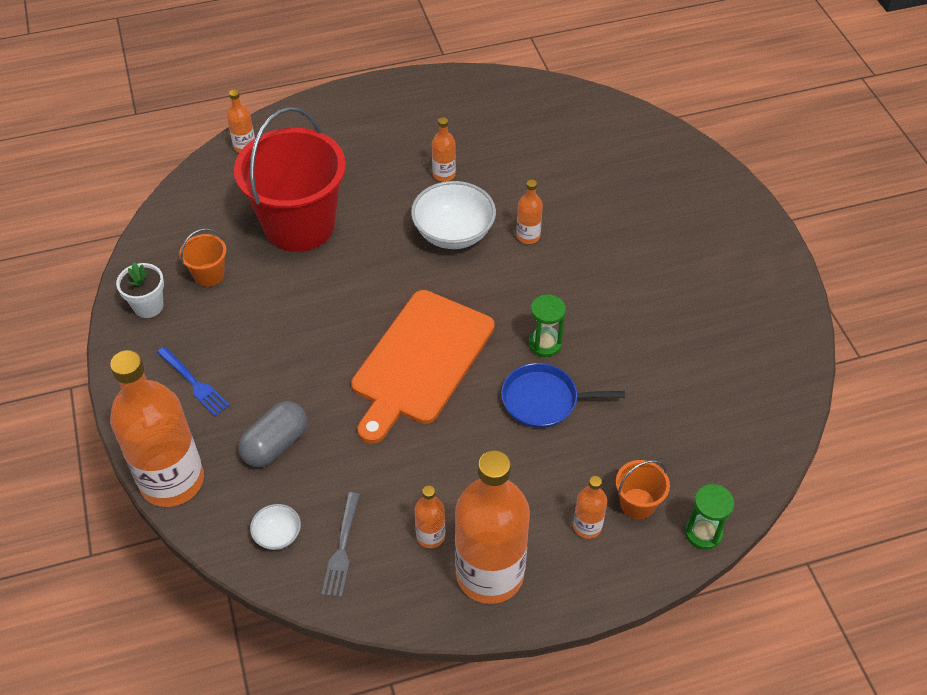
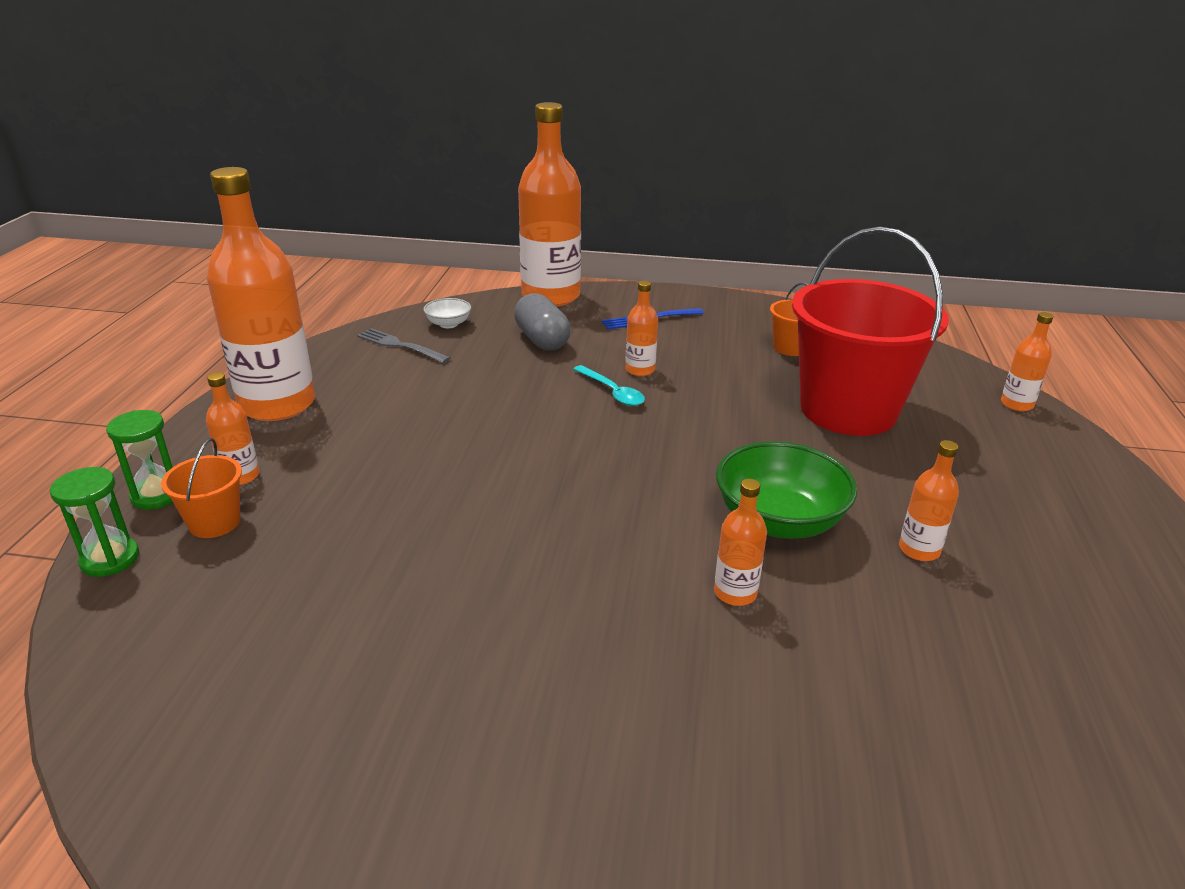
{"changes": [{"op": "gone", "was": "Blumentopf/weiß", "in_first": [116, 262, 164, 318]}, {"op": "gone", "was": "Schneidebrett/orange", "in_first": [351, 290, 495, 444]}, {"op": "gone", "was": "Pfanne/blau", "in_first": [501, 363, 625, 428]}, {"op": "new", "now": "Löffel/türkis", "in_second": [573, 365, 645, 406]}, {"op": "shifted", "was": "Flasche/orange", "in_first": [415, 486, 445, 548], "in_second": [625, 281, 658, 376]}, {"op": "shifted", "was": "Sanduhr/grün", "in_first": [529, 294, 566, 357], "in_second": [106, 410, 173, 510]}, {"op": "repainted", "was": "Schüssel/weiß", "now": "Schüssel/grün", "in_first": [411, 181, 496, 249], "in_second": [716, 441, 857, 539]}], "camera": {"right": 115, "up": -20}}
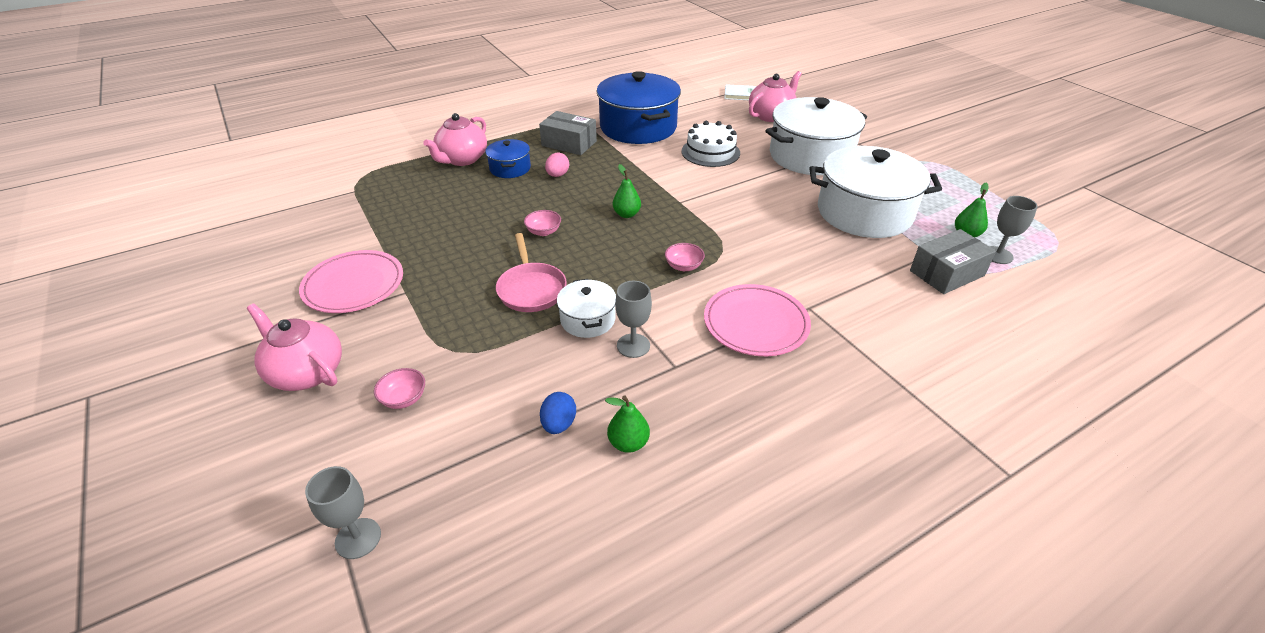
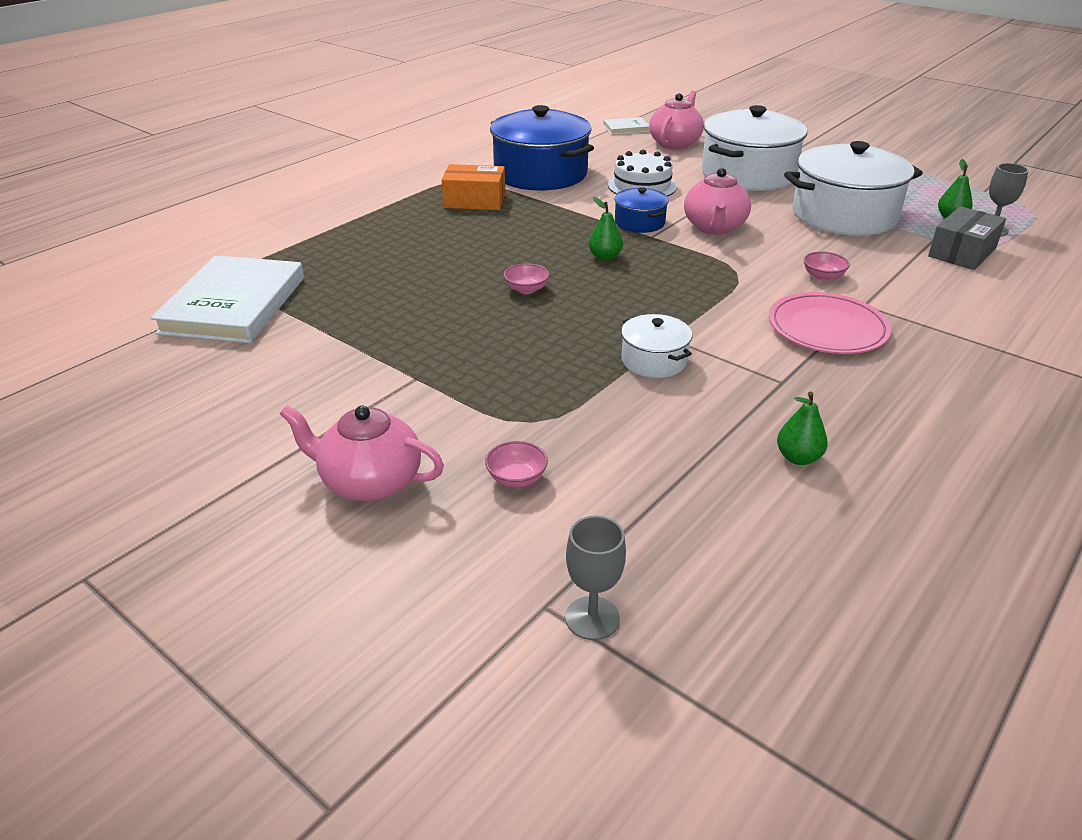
{"changes": [{"op": "gone", "was": "Teller/rosa", "in_first": [299, 250, 403, 313]}, {"op": "gone", "was": "Pfanne/rosa", "in_first": [496, 233, 567, 312]}, {"op": "gone", "was": "Ei/blau", "in_first": [540, 392, 576, 434]}, {"op": "gone", "was": "Ei/rosa", "in_first": [545, 153, 569, 177]}, {"op": "gone", "was": "Kelch/grau", "in_first": [615, 281, 652, 358]}, {"op": "new", "now": "Buch/weiß", "in_second": [151, 255, 304, 343]}, {"op": "shifted", "was": "Teekanne/rosa", "in_first": [423, 113, 487, 166], "in_second": [684, 168, 751, 235]}, {"op": "shifted", "was": "Kochtopf/blau", "in_first": [485, 139, 531, 178], "in_second": [614, 187, 669, 233]}, {"op": "shifted", "was": "Schüssel/rosa", "in_first": [665, 243, 705, 271], "in_second": [804, 252, 850, 281]}, {"op": "repainted", "was": "Schachtel/grau", "now": "Schachtel/orange", "in_first": [539, 111, 597, 155], "in_second": [442, 164, 505, 210]}], "camera": {"right": -20, "up": -5}}
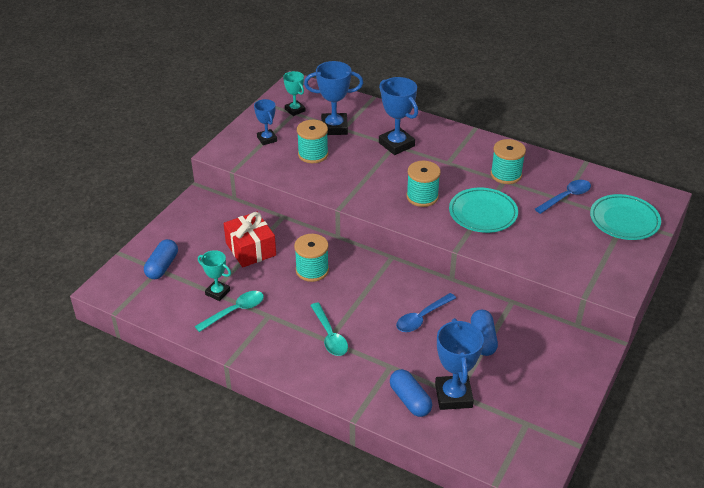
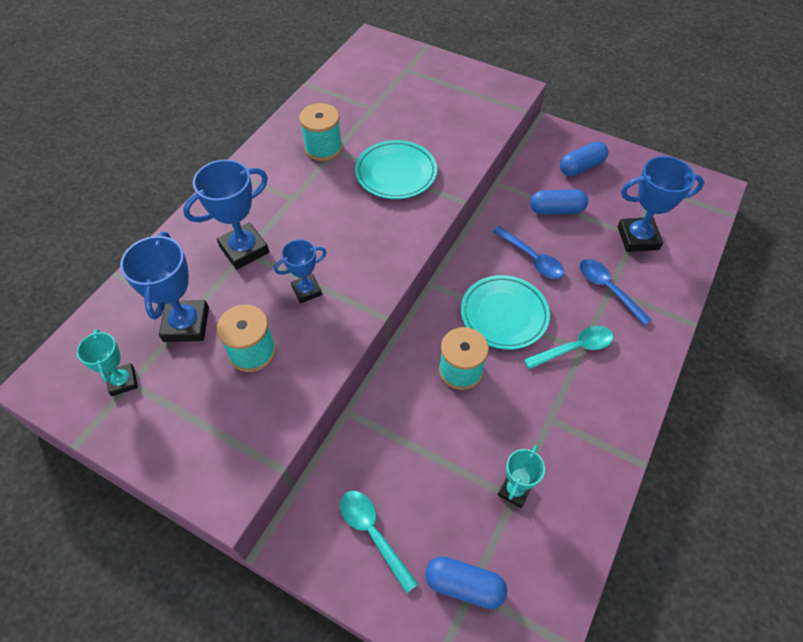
{"changes": [{"op": "gone", "was": "Geschenk/rot", "in_first": [223, 212, 276, 267]}, {"op": "gone", "was": "Garnrolle/türkis", "in_first": [406, 161, 441, 207]}, {"op": "shifted", "was": "Löffel/türkis", "in_first": [195, 291, 264, 332], "in_second": [340, 491, 418, 594]}, {"op": "shifted", "was": "Pokal/blau", "in_first": [254, 99, 277, 145], "in_second": [274, 239, 327, 303]}, {"op": "shifted", "was": "Kapsel/blau", "in_first": [390, 369, 432, 417], "in_second": [560, 141, 608, 176]}, {"op": "shifted", "was": "Löffel/blau", "in_first": [535, 180, 591, 214], "in_second": [580, 259, 652, 326]}, {"op": "shifted", "was": "Teller/türkis", "in_first": [590, 194, 661, 240], "in_second": [461, 275, 550, 350]}, {"op": "rotated", "was": "Pokal/türkis", "in_first": [283, 71, 306, 116], "in_second": [77, 329, 138, 396], "clockwise": -75}], "camera": {"right": -90, "up": 15}}
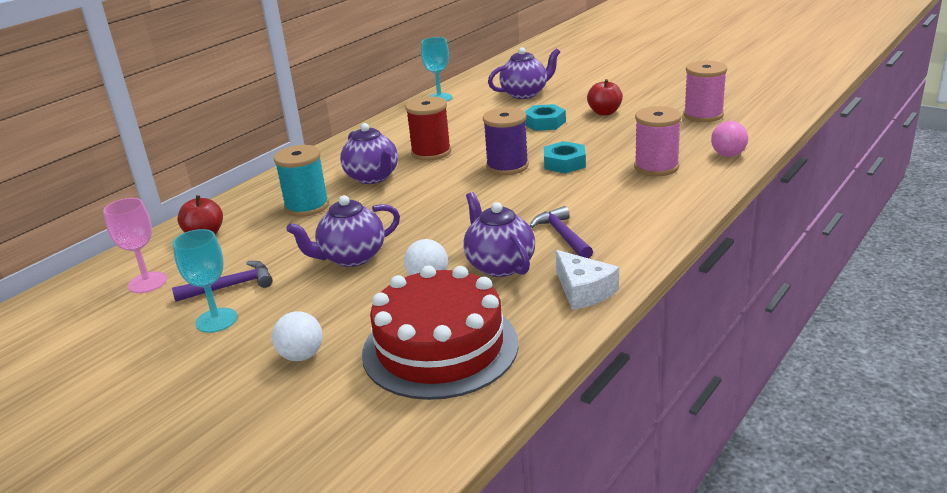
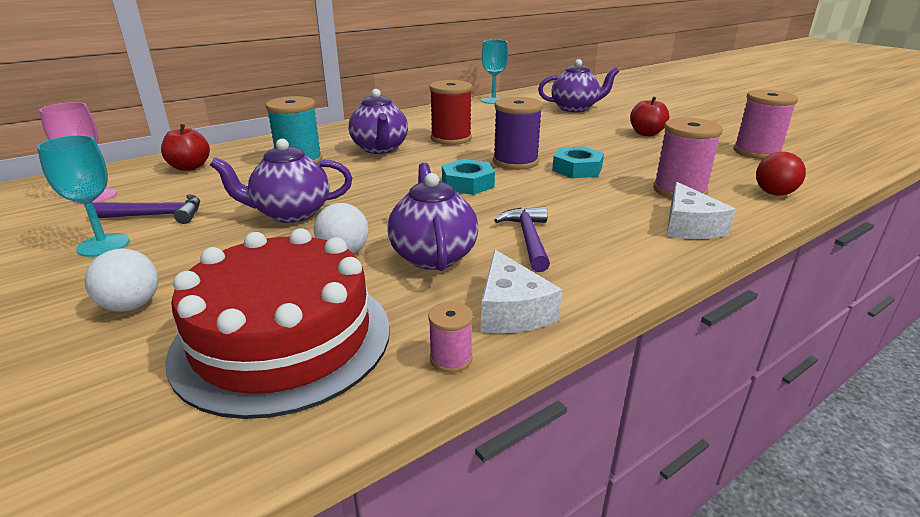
{"changes": [{"op": "new", "now": "Garnrolle/rosa", "in_second": [428, 302, 473, 373]}, {"op": "new", "now": "Käse/weiß", "in_second": [667, 182, 736, 239]}, {"op": "shifted", "was": "Sechskantmutter/türkis", "in_first": [525, 104, 566, 131], "in_second": [442, 159, 495, 195]}, {"op": "repainted", "was": "Ball/rosa", "now": "Ball/rot", "in_first": [711, 121, 748, 157], "in_second": [756, 152, 806, 195]}], "camera": {"right": 15, "up": 0}}
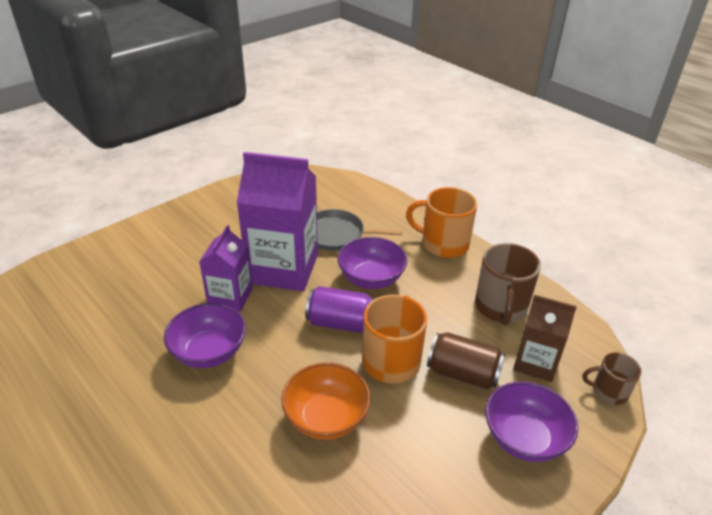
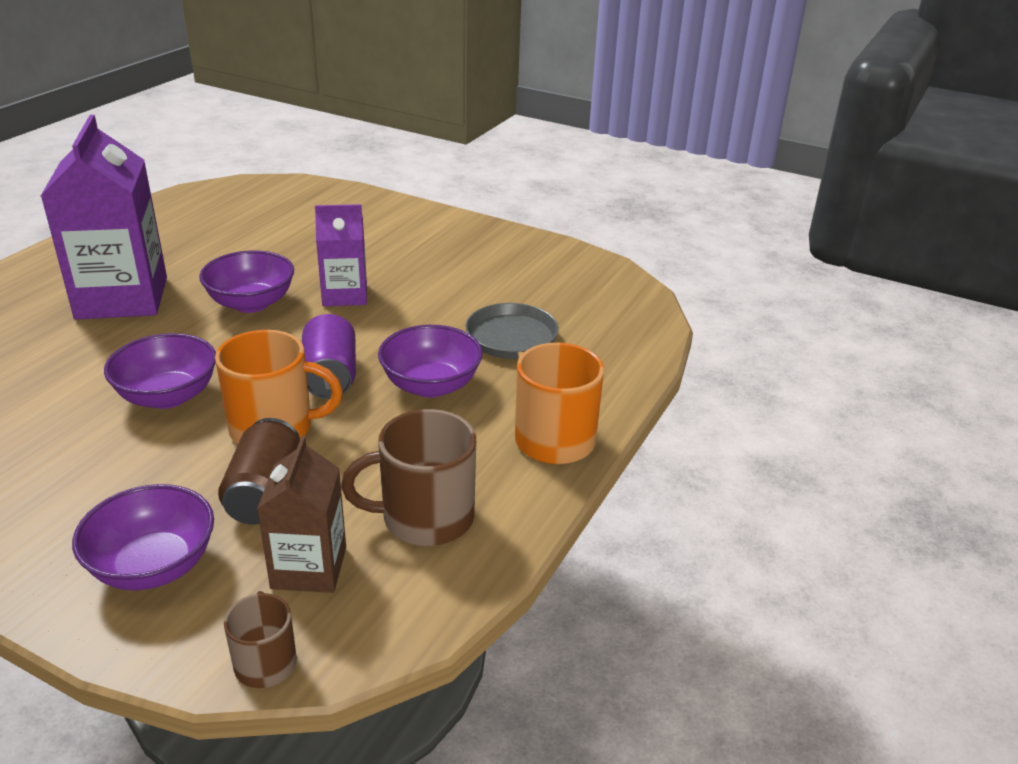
{"changes": [{"op": "shifted", "was": "Getränkekarton/lila", "in_first": [237, 152, 318, 291], "in_second": [41, 115, 167, 320]}, {"op": "repainted", "was": "Schüssel/orange", "now": "Schüssel/lila", "in_first": [281, 363, 371, 440], "in_second": [104, 333, 216, 409]}], "camera": {"right": 70, "up": -5}}
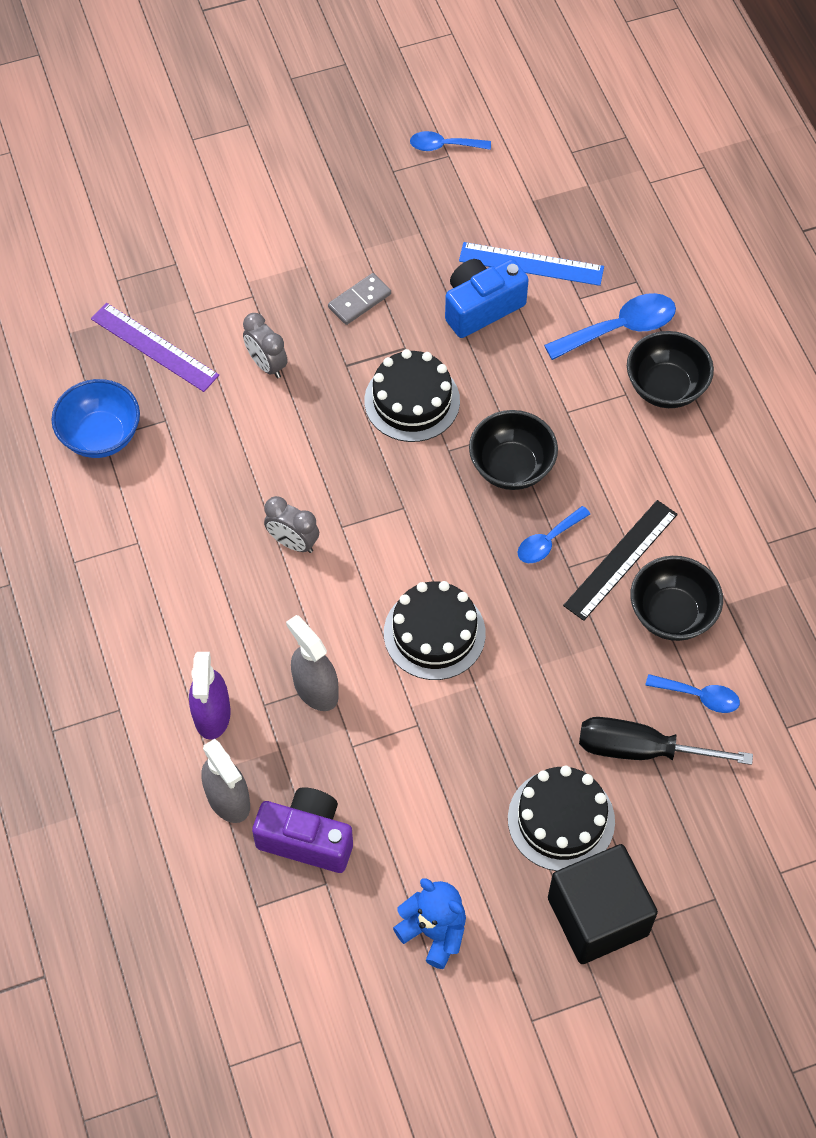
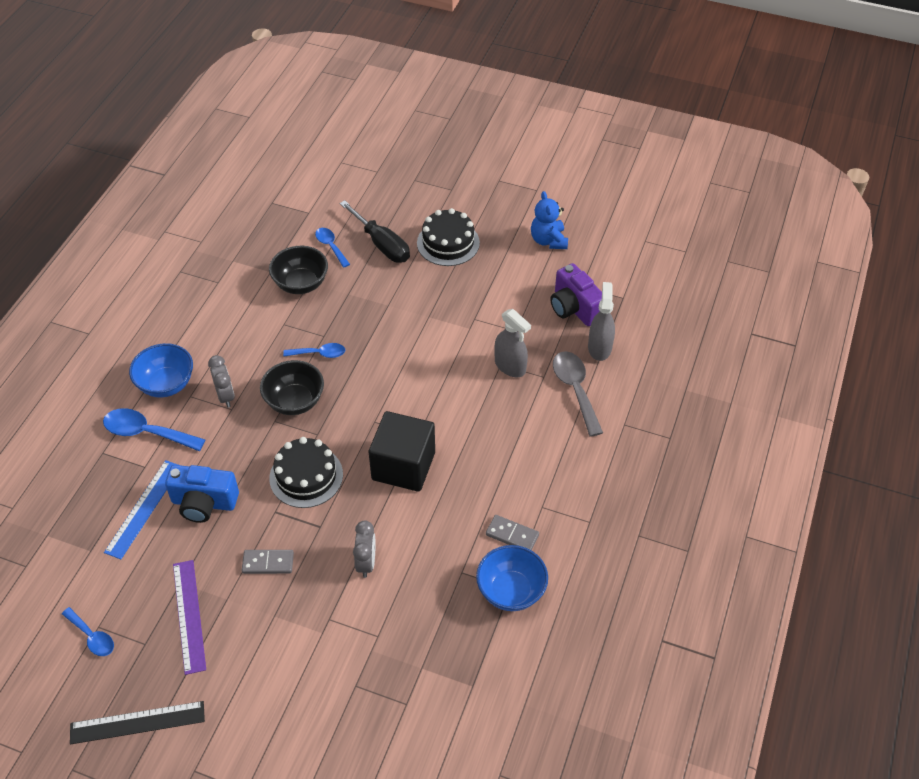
{"changes": [{"op": "gone", "was": "Kuchen/schwarz", "in_first": [384, 581, 486, 680]}, {"op": "new", "now": "Dominostein/grau", "in_second": [486, 515, 539, 550]}, {"op": "shifted", "was": "Lineal/lila", "in_first": [91, 303, 219, 392], "in_second": [173, 560, 206, 675]}, {"op": "shifted", "was": "Wecker/grau", "in_first": [264, 496, 319, 553], "in_second": [208, 355, 235, 408]}, {"op": "shifted", "was": "Kubus/schwarz", "in_first": [548, 844, 658, 964], "in_second": [369, 411, 435, 492]}, {"op": "shifted", "was": "Lineal/schwarz", "in_first": [563, 500, 678, 621], "in_second": [70, 701, 205, 744]}, {"op": "swapped", "was": "Sprühflasche/lila", "now": "Löffel/grau", "in_first": [189, 652, 231, 740], "in_second": [553, 351, 603, 437]}, {"op": "repainted", "was": "Schüssel/schwarz", "now": "Schüssel/blau", "in_first": [627, 331, 714, 408], "in_second": [129, 343, 193, 398]}, {"op": "rotated", "was": "Sprühflasche/grau", "in_first": [286, 615, 339, 711], "in_second": [494, 309, 531, 377], "clockwise": -45}, {"op": "rotated", "was": "Lineal/blau", "in_first": [459, 242, 604, 286], "in_second": [104, 460, 178, 559], "clockwise": 60}], "camera": {"right": -140, "up": -10}}
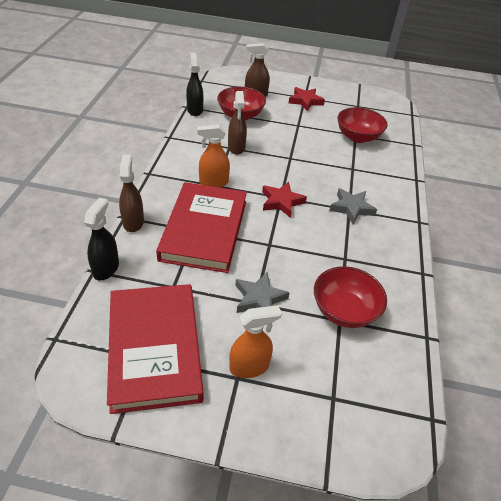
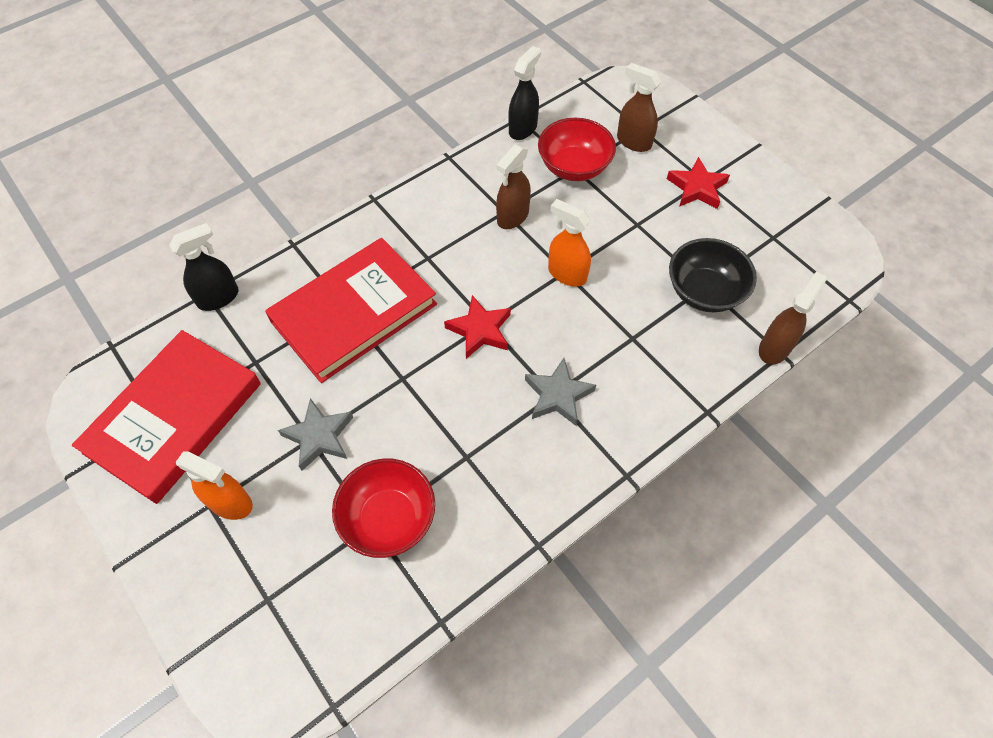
{"changes": [{"op": "shifted", "was": "Sprühflasche/braun", "in_first": [119, 154, 144, 232], "in_second": [759, 272, 827, 365]}, {"op": "shifted", "was": "Sprühflasche/orange", "in_first": [197, 124, 230, 187], "in_second": [548, 199, 591, 287]}, {"op": "repainted", "was": "Schüssel/rot", "now": "Schüssel/schwarz", "in_first": [337, 107, 387, 143], "in_second": [669, 238, 757, 312]}], "camera": {"right": 45, "up": 15}}
